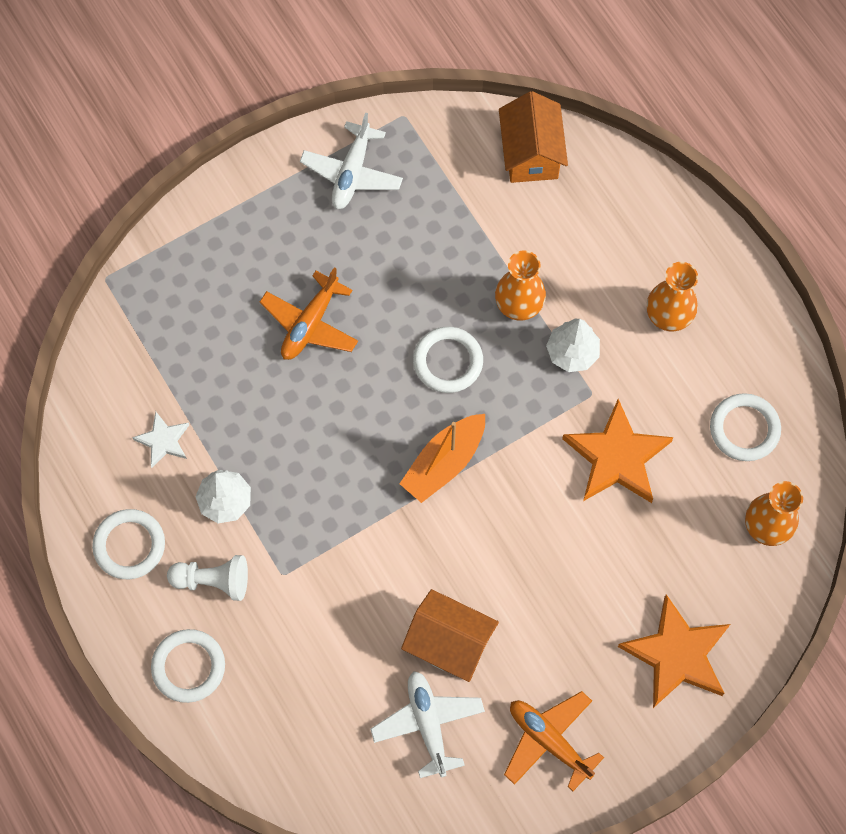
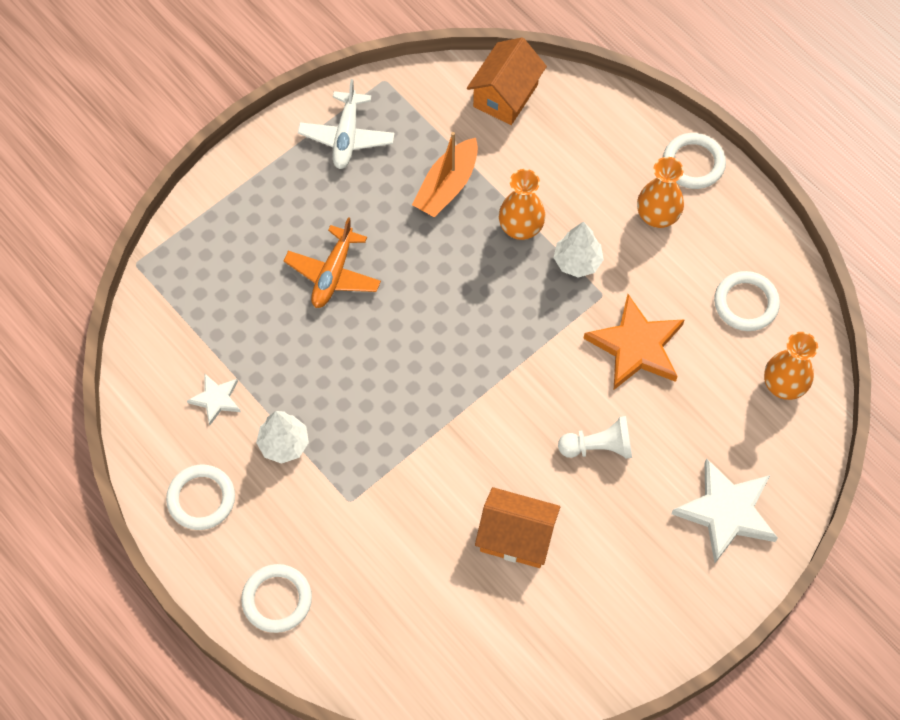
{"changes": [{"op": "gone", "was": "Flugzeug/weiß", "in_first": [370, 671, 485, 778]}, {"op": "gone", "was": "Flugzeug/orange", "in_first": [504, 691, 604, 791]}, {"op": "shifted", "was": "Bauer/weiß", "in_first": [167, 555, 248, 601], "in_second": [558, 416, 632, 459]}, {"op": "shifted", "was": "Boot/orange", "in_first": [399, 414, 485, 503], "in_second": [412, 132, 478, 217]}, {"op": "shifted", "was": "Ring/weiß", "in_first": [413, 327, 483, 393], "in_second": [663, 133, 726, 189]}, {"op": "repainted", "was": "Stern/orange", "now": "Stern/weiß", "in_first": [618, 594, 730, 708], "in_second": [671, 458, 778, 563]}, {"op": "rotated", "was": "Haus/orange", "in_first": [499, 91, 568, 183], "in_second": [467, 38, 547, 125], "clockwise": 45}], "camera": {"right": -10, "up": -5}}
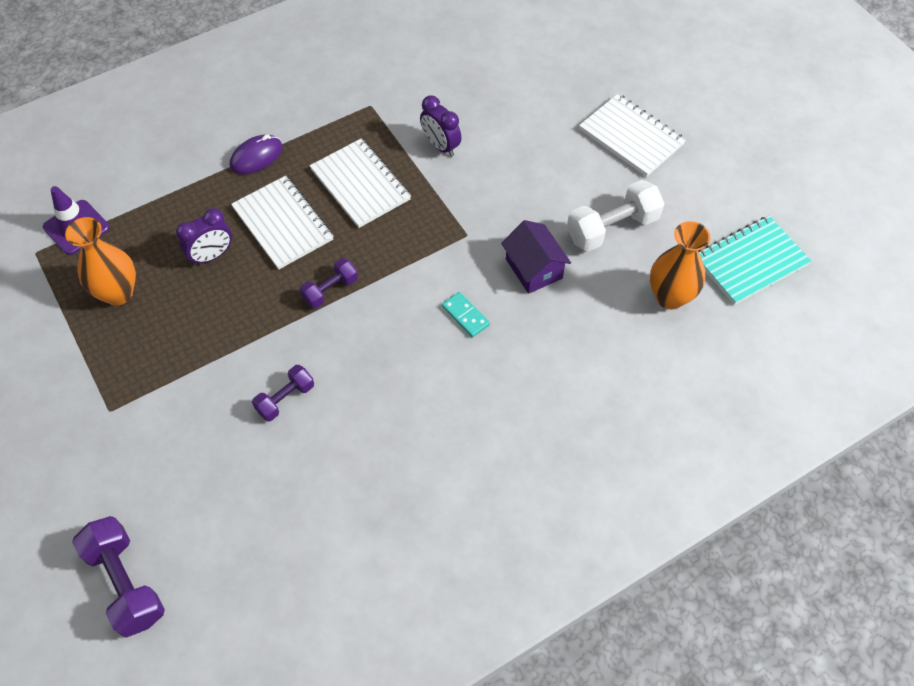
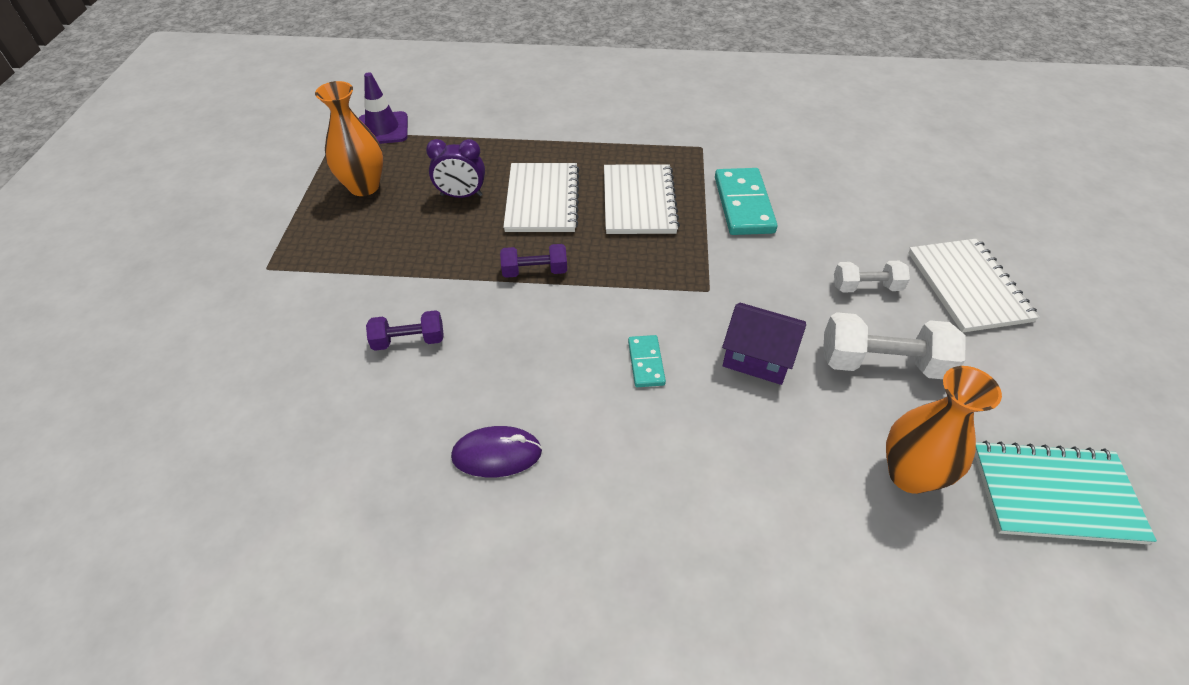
{"changes": [{"op": "gone", "was": "Hantel/lila", "in_first": [72, 516, 165, 638]}, {"op": "new", "now": "Hantel/weiß", "in_second": [834, 261, 910, 292]}, {"op": "shifted", "was": "Computermaus/lila", "in_first": [230, 135, 283, 175], "in_second": [451, 426, 542, 477]}, {"op": "swapped", "was": "Wecker/lila", "now": "Dominostein/türkis", "in_first": [420, 95, 461, 157], "in_second": [715, 168, 778, 235]}, {"op": "rotated", "was": "Haus/lila", "in_first": [501, 220, 571, 294], "in_second": [722, 303, 806, 385], "clockwise": -75}], "camera": {"right": 35, "up": -10}}
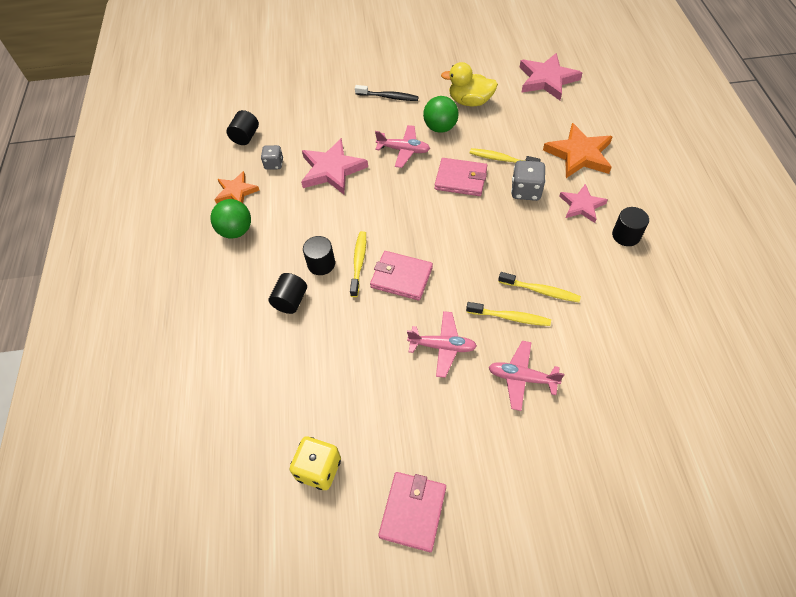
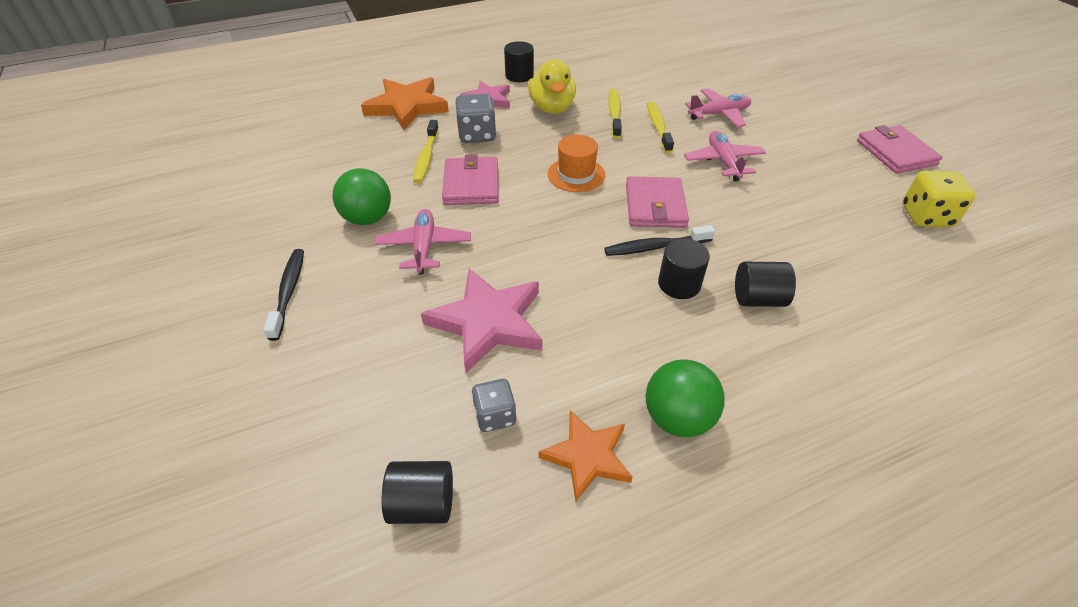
{"changes": [{"op": "gone", "was": "Stern/rosa", "in_first": [519, 53, 582, 100]}, {"op": "new", "now": "Hut/orange", "in_second": [548, 135, 605, 192]}, {"op": "shifted", "was": "Ente/gelb", "in_first": [441, 62, 498, 106], "in_second": [528, 59, 576, 114]}, {"op": "repainted", "was": "Zahnbürste/gelb", "now": "Zahnbürste/schwarz", "in_first": [350, 231, 366, 297], "in_second": [604, 225, 715, 256]}, {"op": "rotated", "was": "Geldbörse/rosa", "in_first": [378, 472, 446, 552], "in_second": [857, 125, 943, 173], "clockwise": 75}, {"op": "rotated", "was": "Flugzeug/rosa", "in_first": [488, 341, 564, 411], "in_second": [685, 88, 751, 127], "clockwise": -105}], "camera": {"right": -110, "up": -10}}
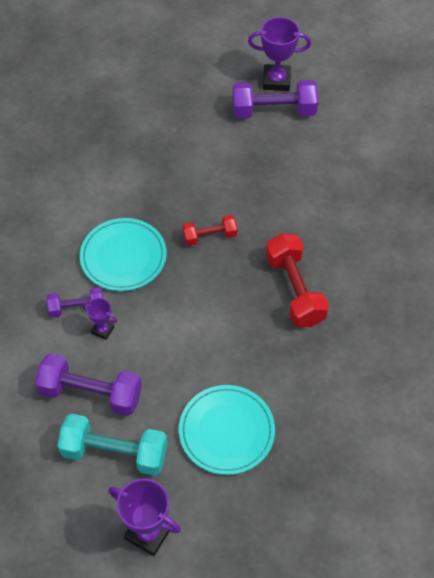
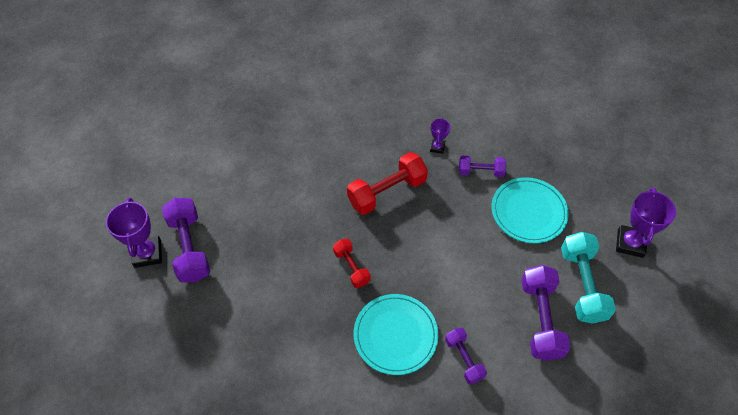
{"changes": [{"op": "new", "now": "Hantel/lila", "in_second": [459, 156, 506, 177]}, {"op": "shifted", "was": "Pokal/lila", "in_first": [82, 298, 117, 340], "in_second": [430, 118, 450, 154]}], "camera": {"right": -105, "up": 0}}
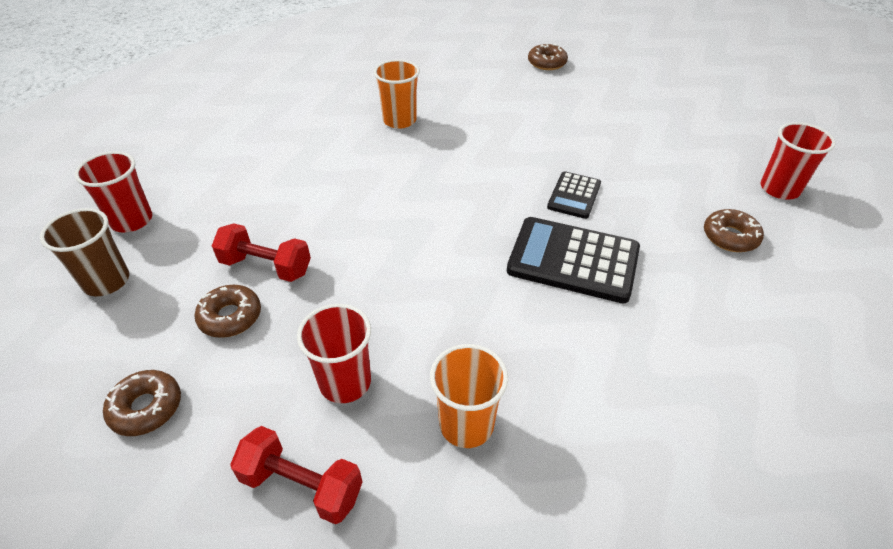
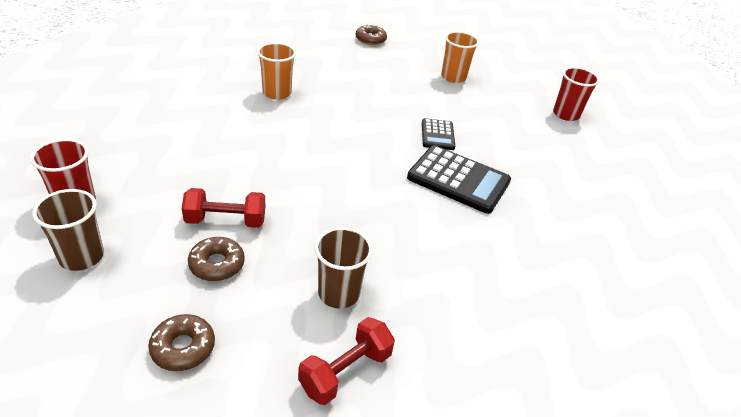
{"changes": [{"op": "gone", "was": "Donut/braun", "in_first": [704, 209, 764, 252]}, {"op": "shifted", "was": "Becher/orange", "in_first": [430, 344, 508, 448], "in_second": [441, 31, 479, 83]}, {"op": "repainted", "was": "Becher/rot", "now": "Becher/braun", "in_first": [297, 304, 371, 403], "in_second": [315, 227, 373, 309]}, {"op": "rotated", "was": "Hantel/rot", "in_first": [230, 426, 362, 524], "in_second": [298, 317, 395, 405], "clockwise": -45}, {"op": "rotated", "was": "Taschenrechner/schwarz", "in_first": [507, 217, 640, 303], "in_second": [407, 145, 511, 214], "clockwise": -150}], "camera": {"right": -25, "up": -5}}
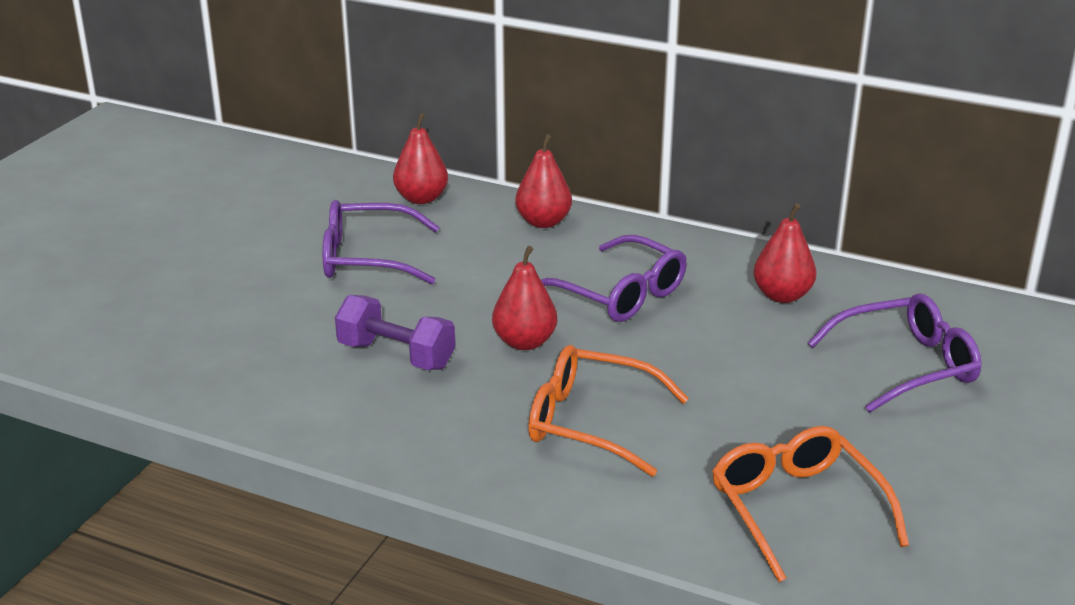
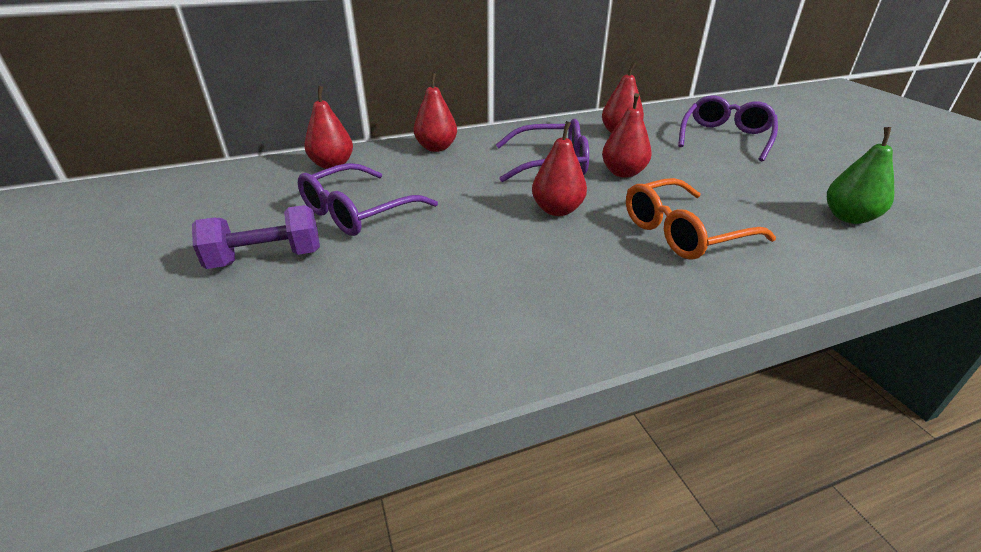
{"changes": [{"op": "new", "now": "Birne/rot", "in_second": [602, 93, 652, 178]}, {"op": "shifted", "was": "Hantel/lila", "in_first": [335, 295, 455, 370], "in_second": [192, 205, 320, 269]}, {"op": "swapped", "was": "Brille/orange", "now": "Birne/grün", "in_first": [712, 426, 909, 582], "in_second": [827, 127, 894, 224]}], "camera": {"right": -45, "up": 5}}
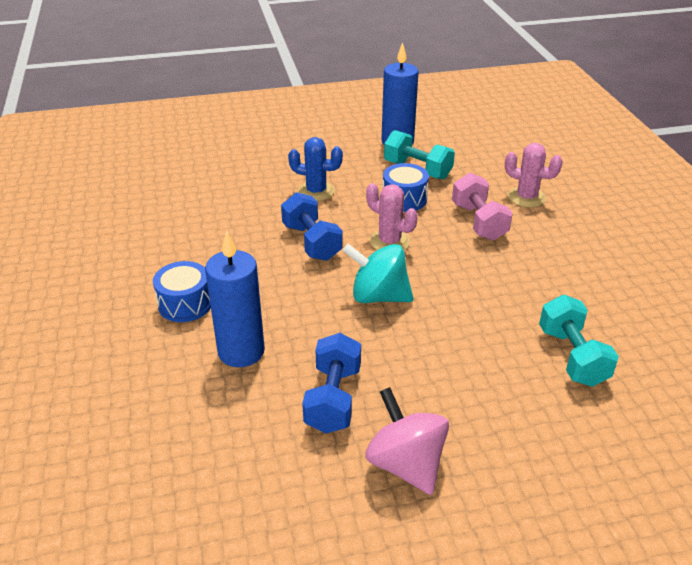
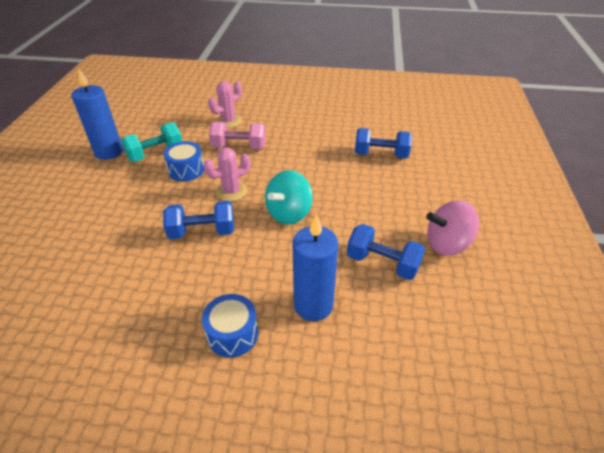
{"changes": [{"op": "gone", "was": "Kaktus/blau", "in_first": [288, 137, 343, 201]}, {"op": "repainted", "was": "Hantel/türkis", "now": "Hantel/blau", "in_first": [539, 295, 619, 387], "in_second": [355, 128, 412, 158]}], "camera": {"right": -70, "up": 5}}
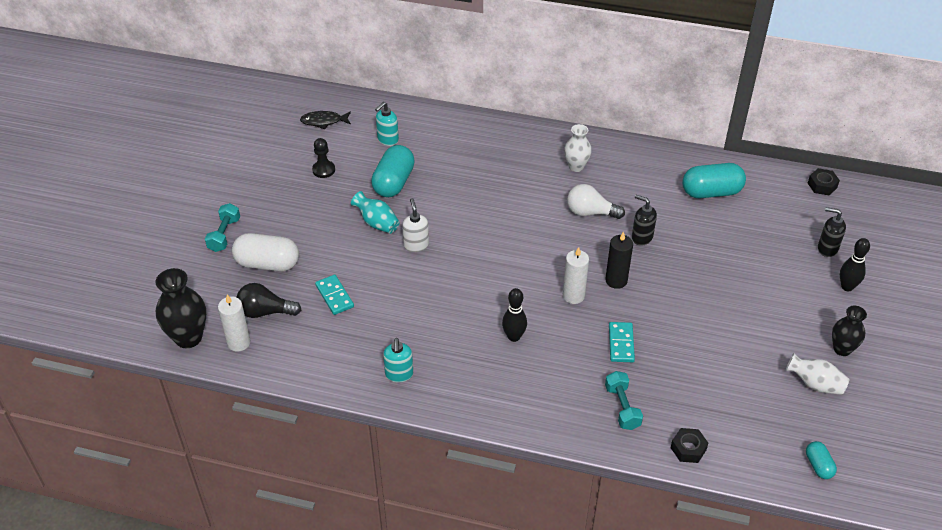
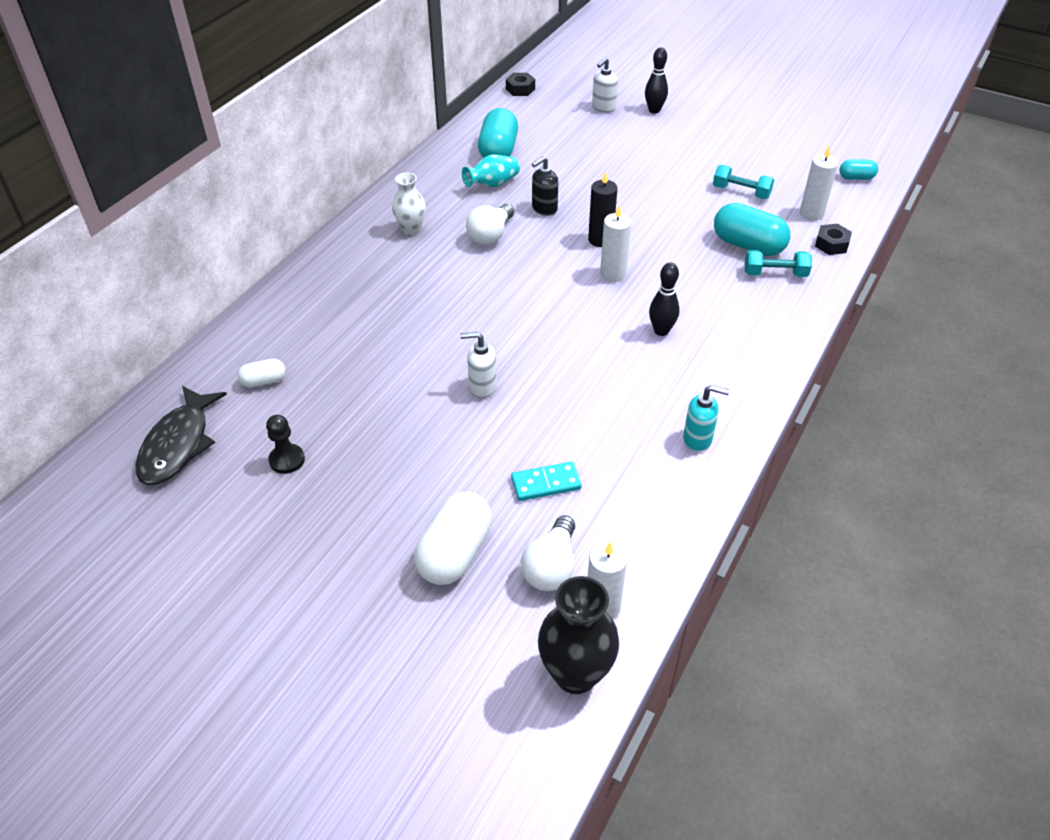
{"changes": [{"op": "gone", "was": "Dominostein/türkis", "in_first": [609, 322, 635, 362]}, {"op": "gone", "was": "Vase/weiß", "in_first": [786, 353, 850, 395]}, {"op": "gone", "was": "Vase/schwarz", "in_first": [832, 306, 867, 356]}, {"op": "new", "now": "Kerze/weiß", "in_second": [800, 145, 838, 220]}, {"op": "shifted", "was": "Hantel/türkis", "in_first": [205, 203, 240, 252], "in_second": [713, 165, 774, 199]}, {"op": "shifted", "was": "Vase/türkis", "in_first": [351, 191, 400, 234], "in_second": [462, 154, 520, 187]}, {"op": "shifted", "was": "Kapsel/türkis", "in_first": [371, 145, 415, 197], "in_second": [714, 203, 790, 256]}, {"op": "swapped", "was": "Seifenspender/türkis", "now": "Kapsel/weiß", "in_first": [375, 102, 399, 146], "in_second": [238, 359, 286, 388]}, {"op": "repainted", "was": "Glühbirne/schwarz", "now": "Glühbirne/weiß", "in_first": [236, 283, 301, 318], "in_second": [521, 515, 575, 591]}, {"op": "repainted", "was": "Seifenspender/schwarz", "now": "Seifenspender/weiß", "in_first": [818, 207, 846, 257], "in_second": [592, 58, 618, 113]}, {"op": "scaled", "was": "Fisch/schwarz", "in_first": [300, 111, 351, 129], "in_second": [136, 386, 227, 485], "ratio": 1.62}], "camera": {"right": -75, "up": 0}}
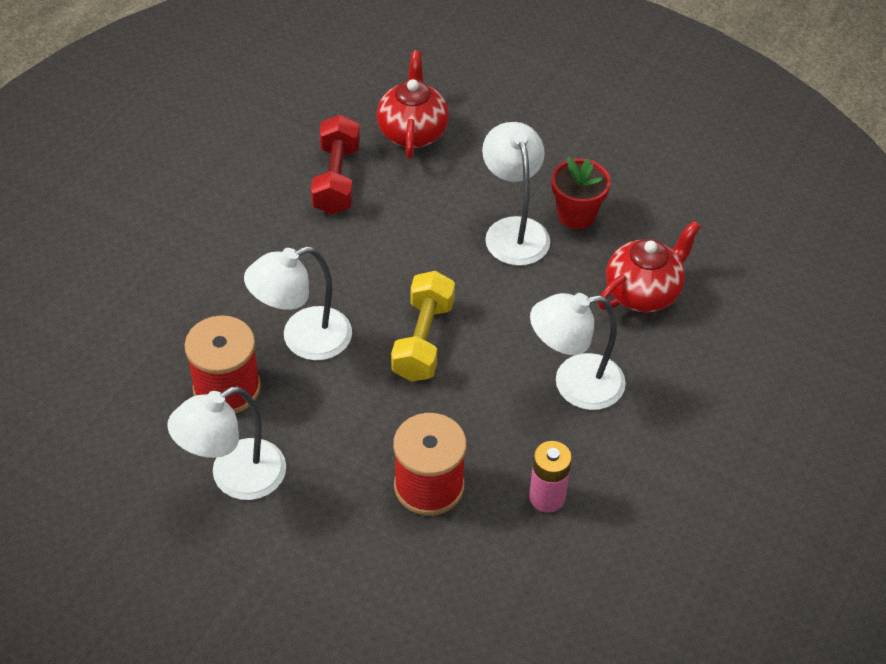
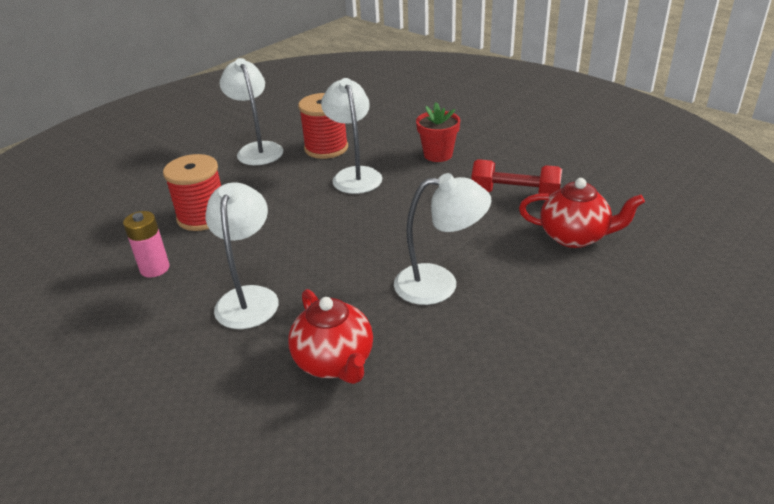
{"changes": [{"op": "gone", "was": "Hantel/gelb", "in_first": [391, 271, 455, 382]}, {"op": "shifted", "was": "Blumentopf/rot", "in_first": [552, 157, 611, 229], "in_second": [416, 102, 460, 162]}], "camera": {"right": 105, "up": -15}}
